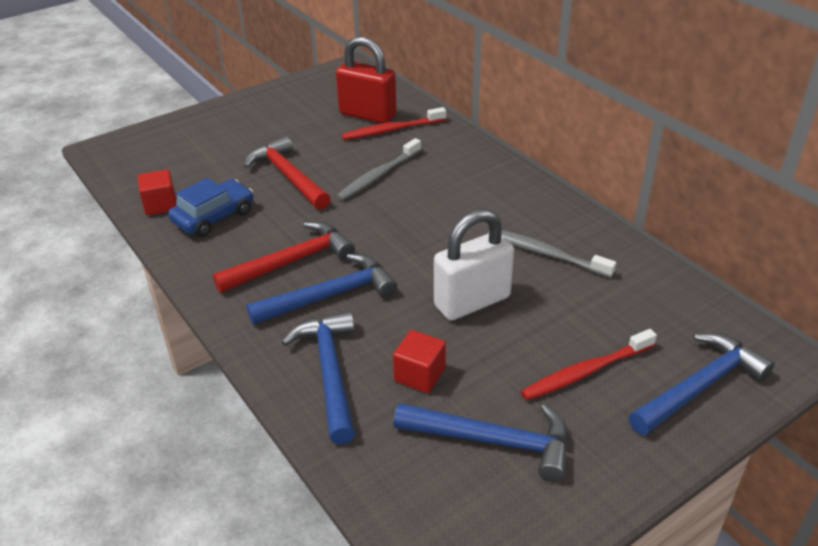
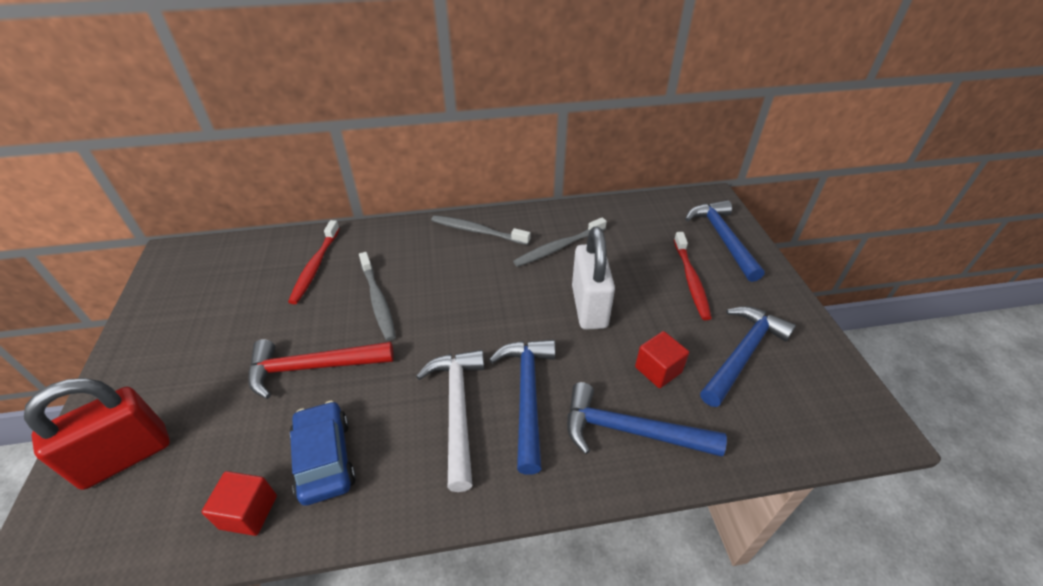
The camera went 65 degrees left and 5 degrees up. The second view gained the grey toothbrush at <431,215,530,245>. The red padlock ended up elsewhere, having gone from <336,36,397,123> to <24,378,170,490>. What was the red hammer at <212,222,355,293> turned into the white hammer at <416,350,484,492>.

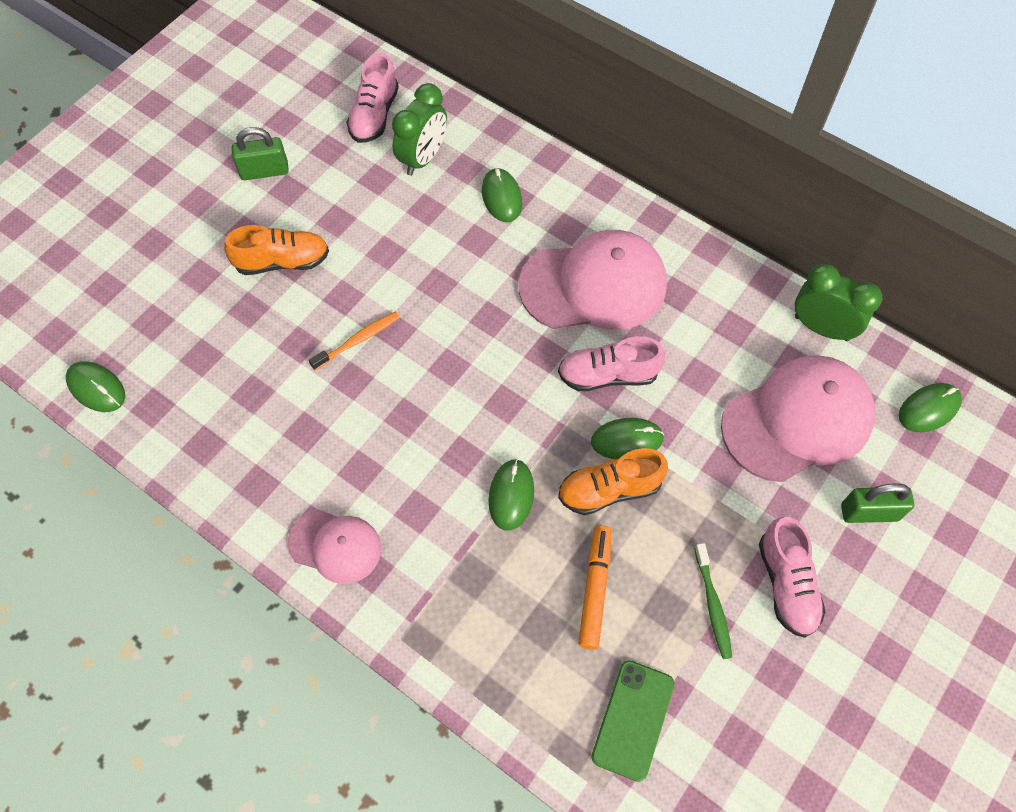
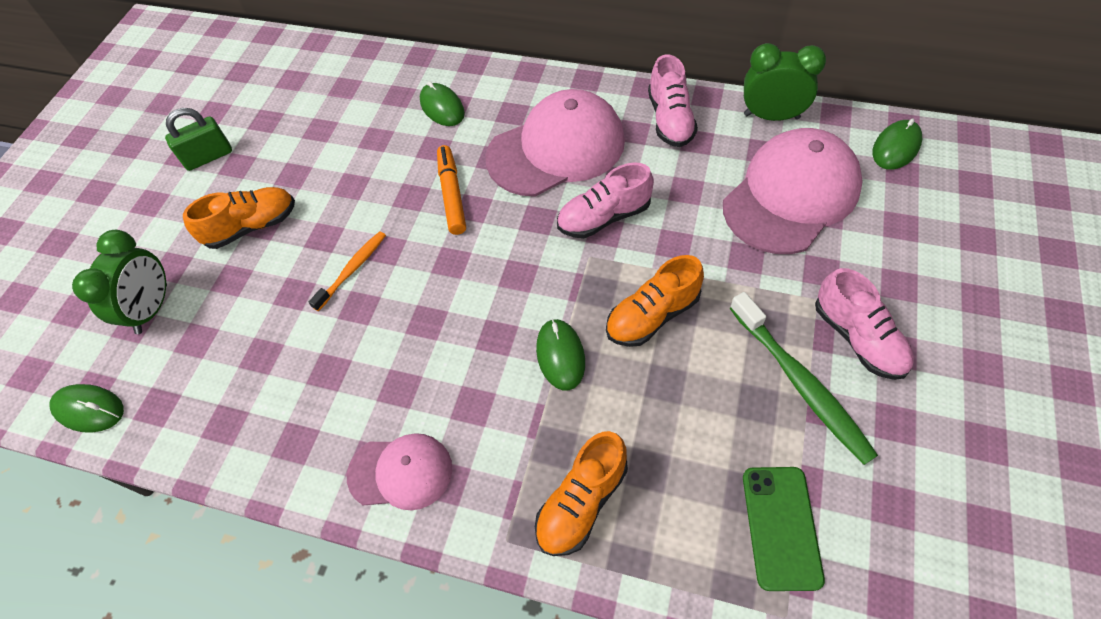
The camera went 15 degrees left and 5 degrees down. The second view lost the green mouse at <591,418,664,459>. The second view lost the green padlock at <841,483,914,523>. The second view gained the orange shoe at <535,431,628,556>. The pink shoe ended up elsewhere, having gone from <347,53,399,143> to <648,54,698,147>. The green clock ended up elsewhere, having gone from <392,83,447,176> to <72,230,167,334>. The orange marker ended up elsewhere, having gone from <578,525,611,650> to <437,145,466,235>. The size of the green toothbrush at <694,543,732,659> changed by a factor of 1.68.

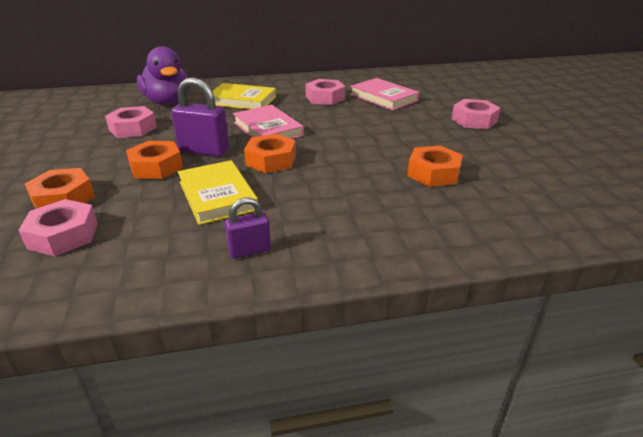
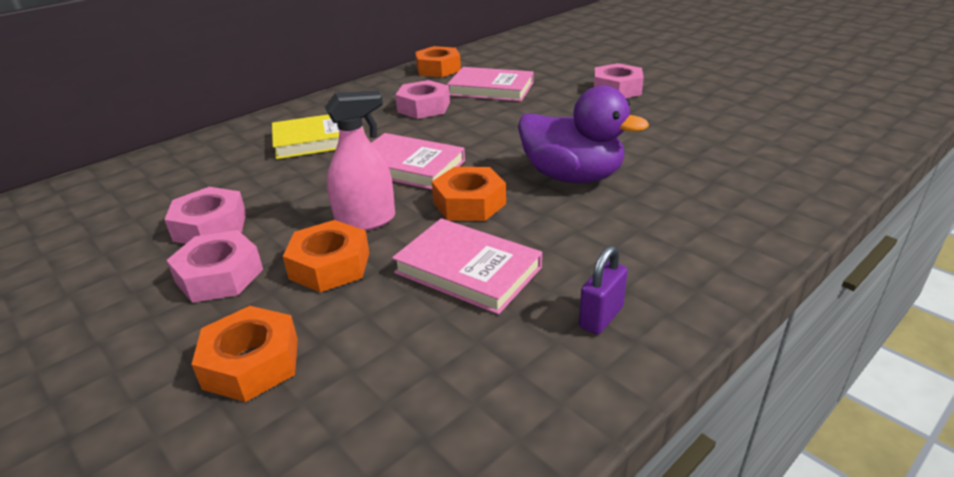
The camera went 30 degrees left and 0 degrees up. The pink nut ended up elsewhere, having gone from <18,199,98,257> to <166,230,263,303>. The purple duck ended up elsewhere, having gone from <137,46,188,105> to <518,85,649,183>. The orange nut ended up elsewhere, having gone from <407,146,463,187> to <415,46,461,77>. Where the purple padlock stood at <171,77,229,157>, the pink spray bottle came to stand at <325,90,395,231>. What was the yellow book at <178,160,258,225> turned into the pink book at <392,218,542,315>.

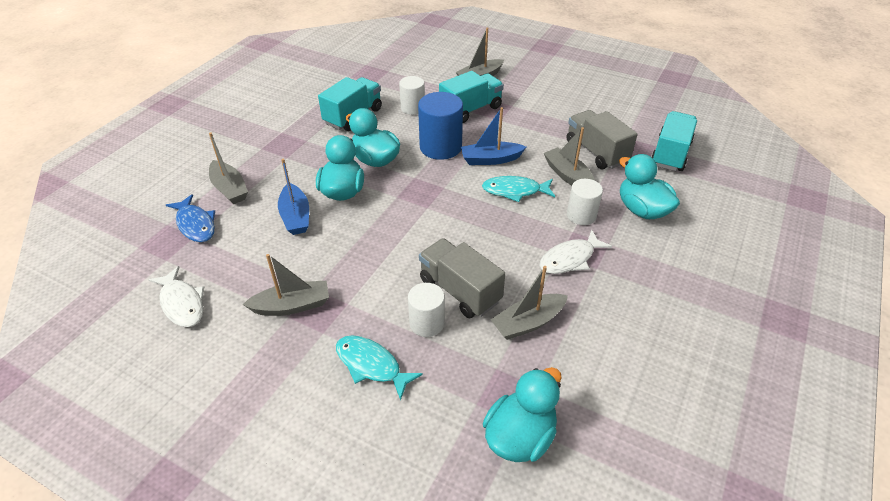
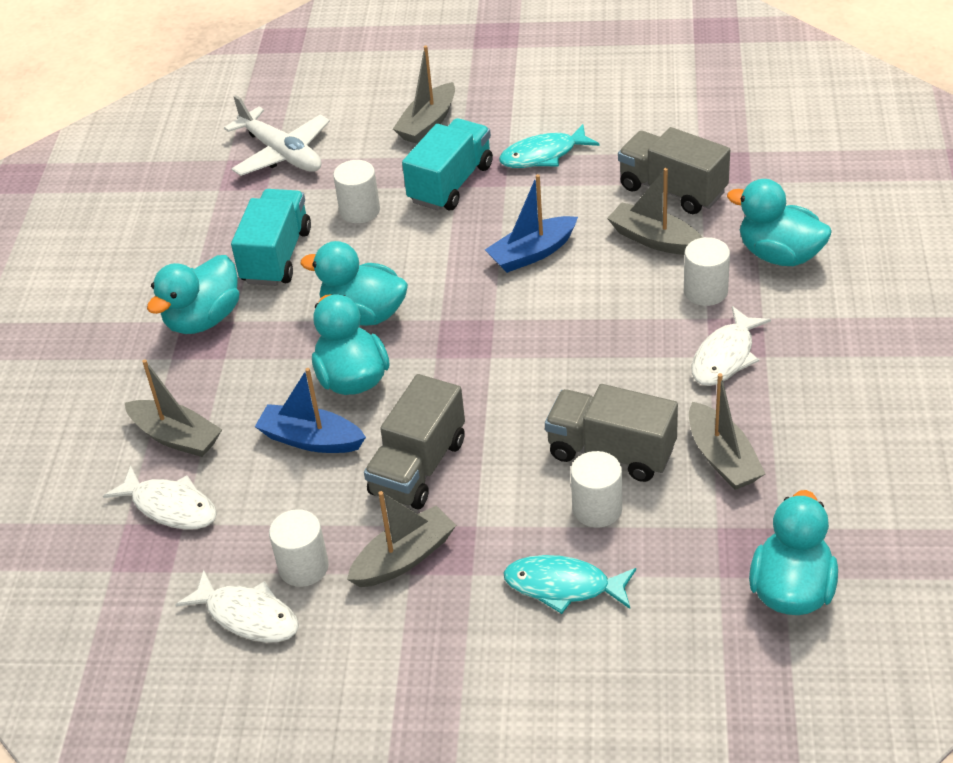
The camera went 20 degrees left and 0 degrees up. The second view lost the blue cylinder at <418,92,463,160>. The second view lost the turquoise truck at <651,111,697,171>. The second view gained the turquoise duck at <147,255,239,334>. The second view gained the white plane at <224,95,330,176>. The second view gained the white cylinder at <269,509,329,587>. The second view gained the grey truck at <364,374,465,510>. The turquoise fish ended up elsewhere, having gone from <482,176,555,202> to <499,124,599,168>. What was the blue fish at <166,194,215,242> turned into the white fish at <103,465,217,530>. The blue boat at <278,159,309,235> ended up facing another way, 150 degrees clockwise from before. The grey boat at <491,266,568,340> ended up facing another way, 60 degrees counterclockwise from before.

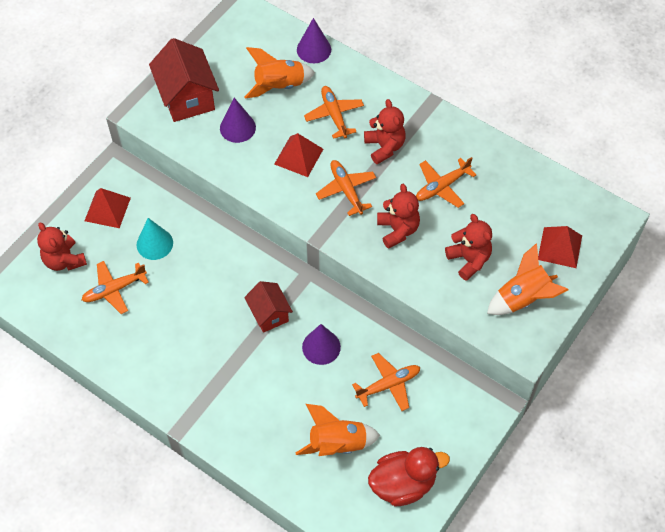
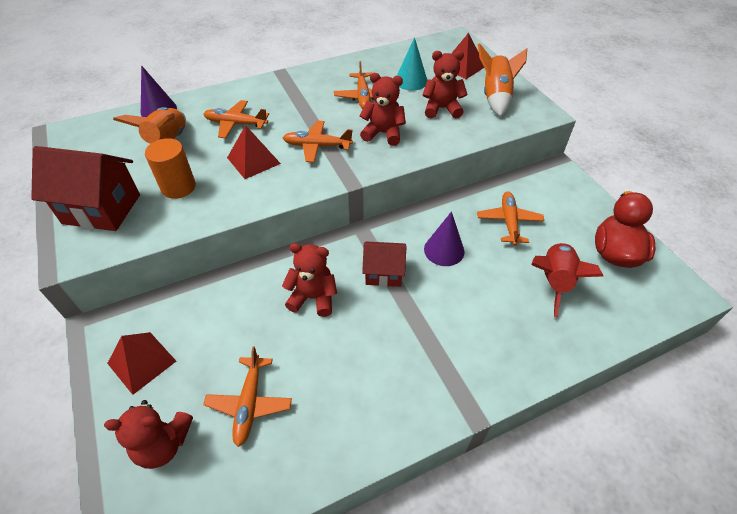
The camera went 60 degrees left and 10 degrees down. The turquoise cone ended up elsewhere, having gone from <137,218,173,260> to <397,37,427,91>. The red teddy bear ended up elsewhere, having gone from <364,99,406,164> to <282,243,337,317>. Where the purple cone stood at <220,98,256,143>, the orange cylinder came to stand at <145,138,196,199>. What was the orange rocket at <296,404,381,456> turned into the red rocket at <531,243,603,318>.

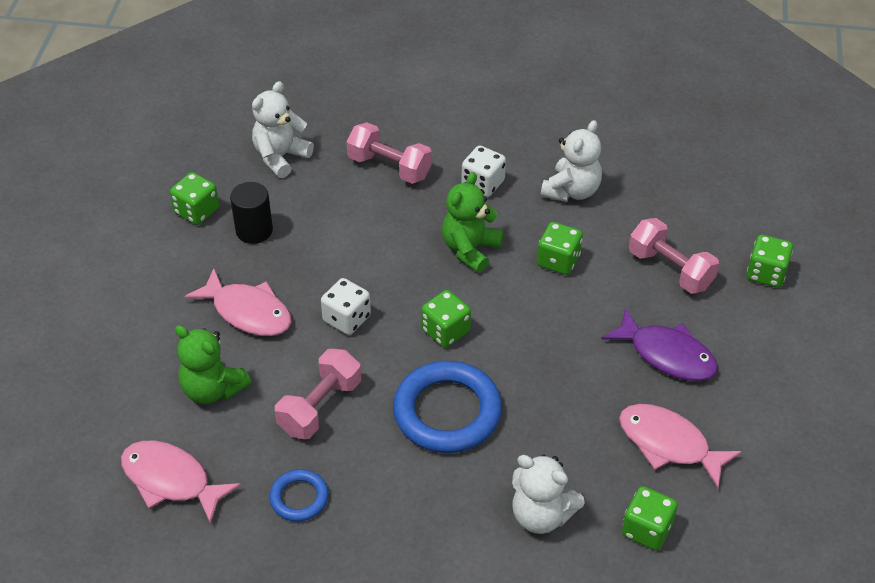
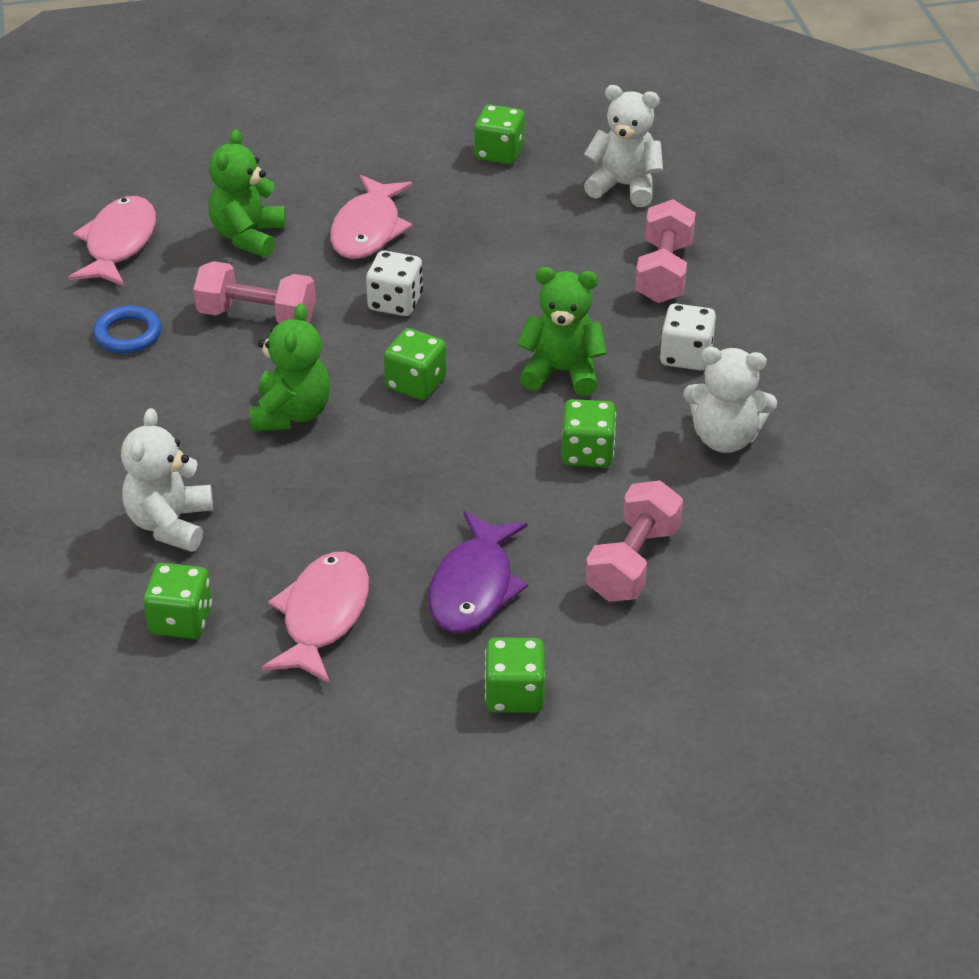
The camera went 70 degrees right and 5 degrees down. The second view lost the black cylinder at <230,182,273,244>. The green dice ended up elsewhere, having gone from <747,235,793,287> to <485,637,545,713>. Where the blue ring stood at <393,361,502,453>, the green teddy bear came to stand at <250,303,330,431>.

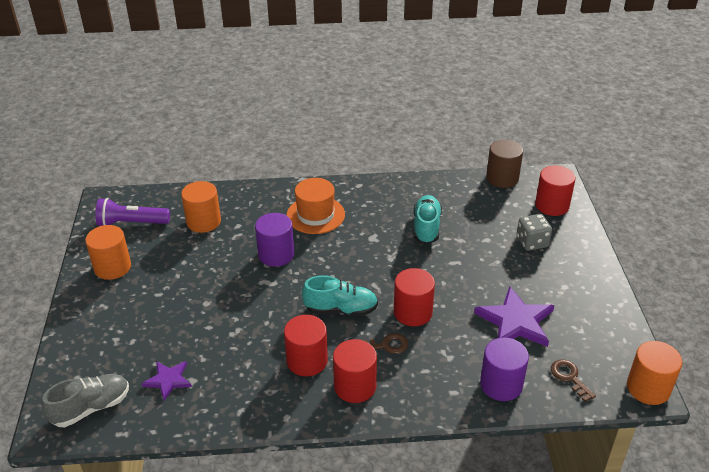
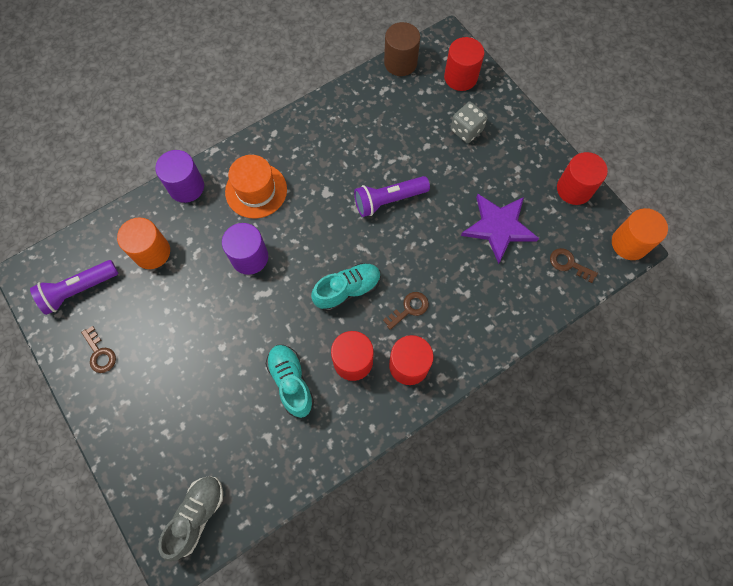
The camera went 30 degrees left and 30 degrees up. The second view lost the purple star at <142,361,192,401>. The second view gained the purple flashlight at <354,176,430,217>. The red cylinder ended up elsewhere, having gone from <394,268,435,326> to <557,152,608,205>. The turquoise shoe ended up elsewhere, having gone from <413,195,442,244> to <266,345,314,418>. The purple cylinder ended up elsewhere, having gone from <480,337,529,401> to <155,150,204,203>. Where the orange cylinder stood at <85,225,131,280>, the brown key came to stand at <81,326,116,373>.

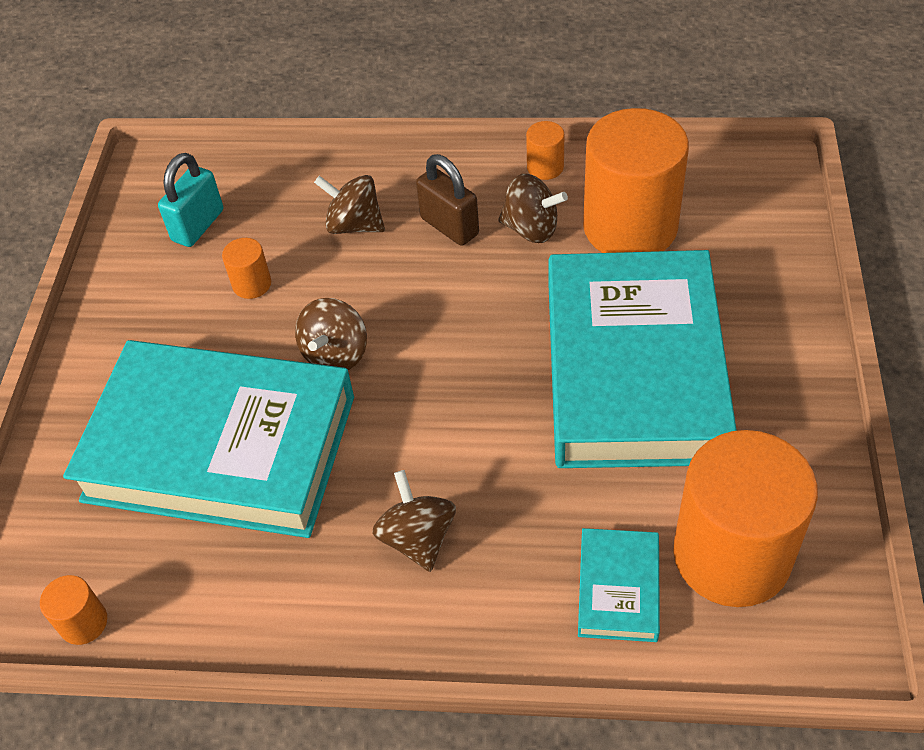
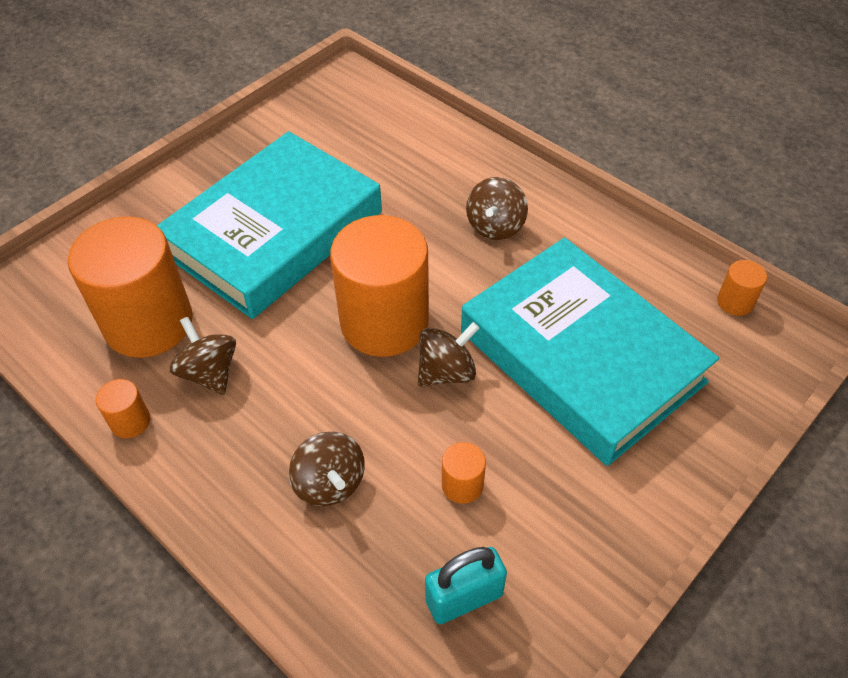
The camera went 145 degrees left and 0 degrees up. The second view lost the brown padlock at <416,154,479,246>. The second view lost the turquoise book at <578,528,660,642>. The orange cylinder ended up elsewhere, having gone from <673,430,818,607> to <330,215,429,357>.

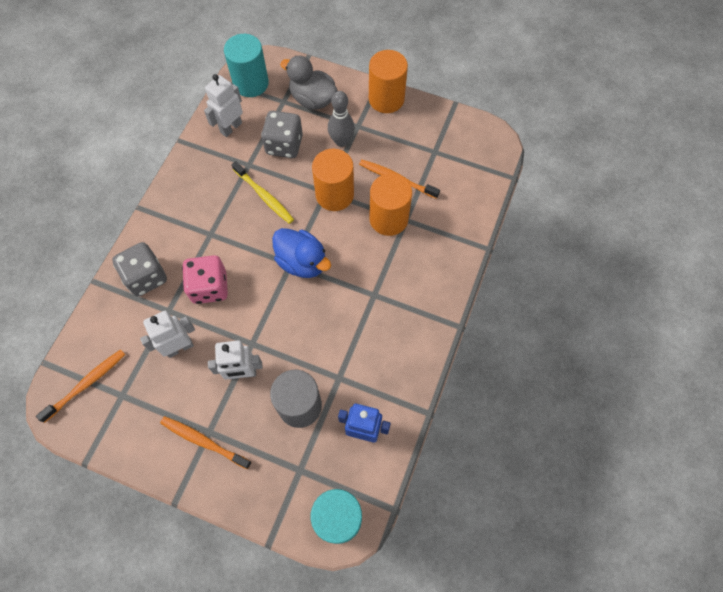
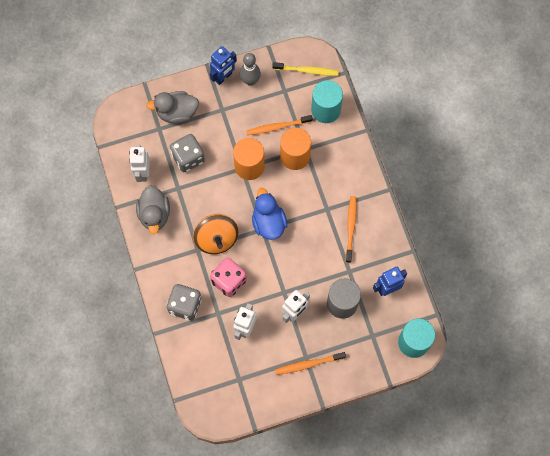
The camera went 40 degrees left and 5 degrees up. The second view gained the grey duck at <136,185,170,234>. The second view gained the orange spinning top at <193,214,239,254>. The orange toothbrush ended up elsewhere, having gone from <36,350,125,423> to <346,196,357,263>. The turquoise cylinder ended up elsewhere, having gone from <224,34,269,97> to <311,80,343,123>. The yellow toothbrush ended up elsewhere, having gone from <232,161,294,224> to <272,62,339,76>. The grey bowling pin ended up elsewhere, having gone from <328,91,355,147> to <240,53,261,86>. Where the orange cylinder stood at <369,50,408,113>, the blue robot came to stand at <210,46,237,85>. The blue duck at <272,228,331,278> ended up facing another way, 105 degrees counterclockwise from before.

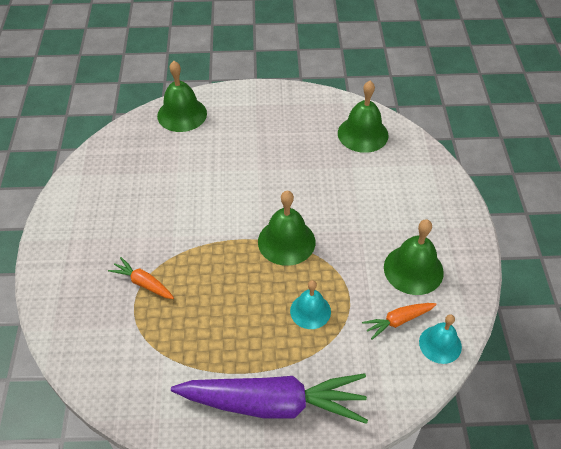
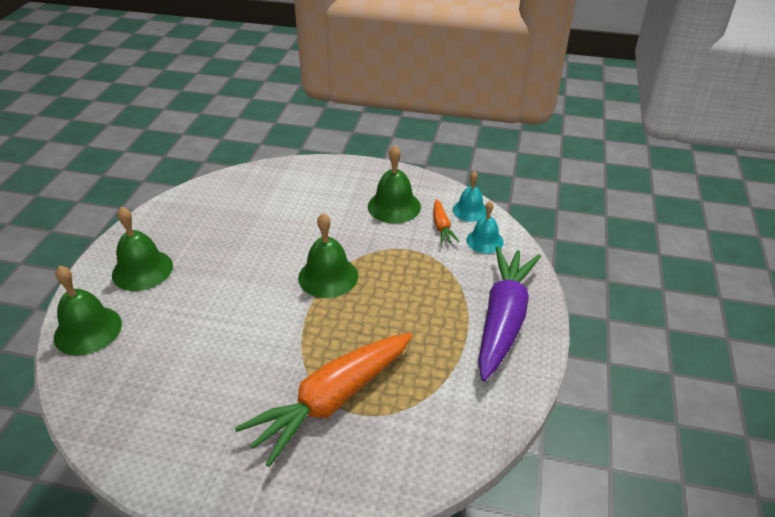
The camera went 75 degrees left and 10 degrees down. The turquoise bell ended up elsewhere, having gone from <290,280,331,329> to <466,201,504,253>. The green bell ended up elsewhere, having gone from <338,81,389,153> to <112,206,173,291>. The size of the orange carrot at <108,257,174,299> changed by a factor of 2.26.

